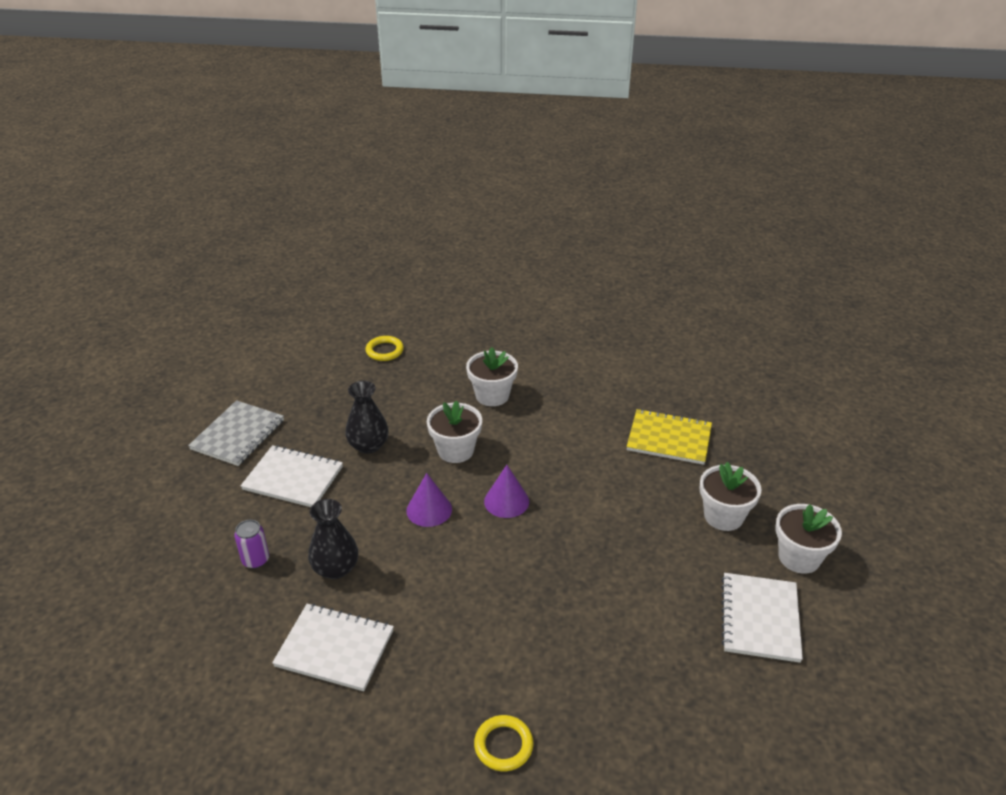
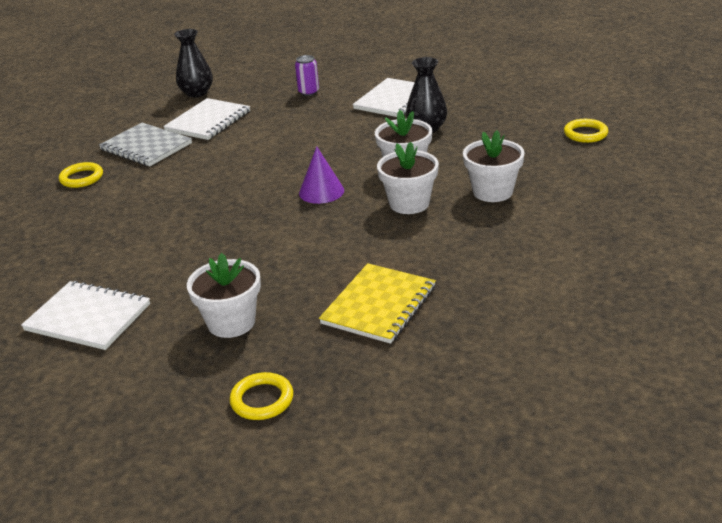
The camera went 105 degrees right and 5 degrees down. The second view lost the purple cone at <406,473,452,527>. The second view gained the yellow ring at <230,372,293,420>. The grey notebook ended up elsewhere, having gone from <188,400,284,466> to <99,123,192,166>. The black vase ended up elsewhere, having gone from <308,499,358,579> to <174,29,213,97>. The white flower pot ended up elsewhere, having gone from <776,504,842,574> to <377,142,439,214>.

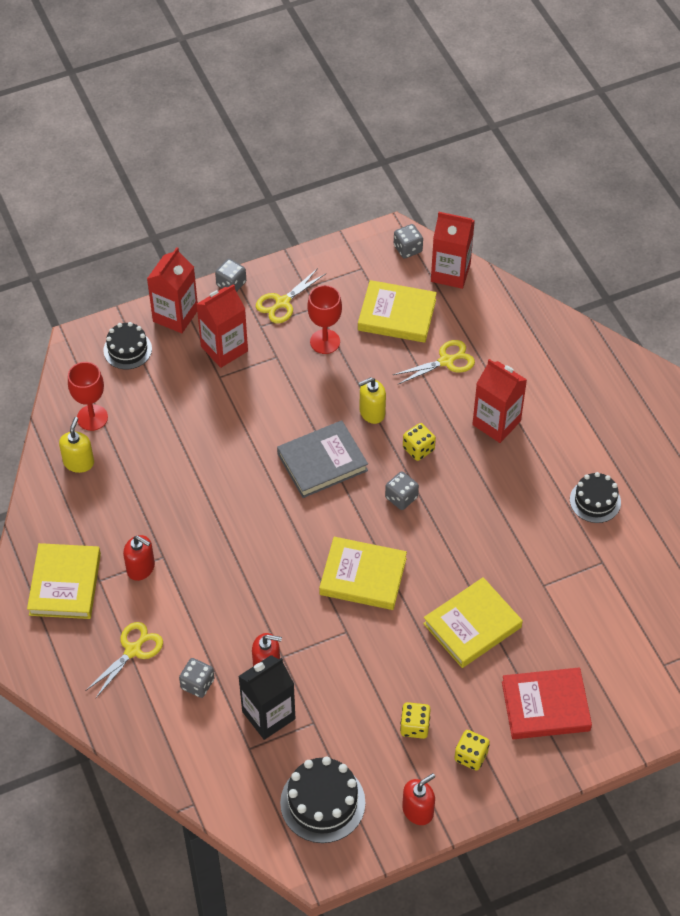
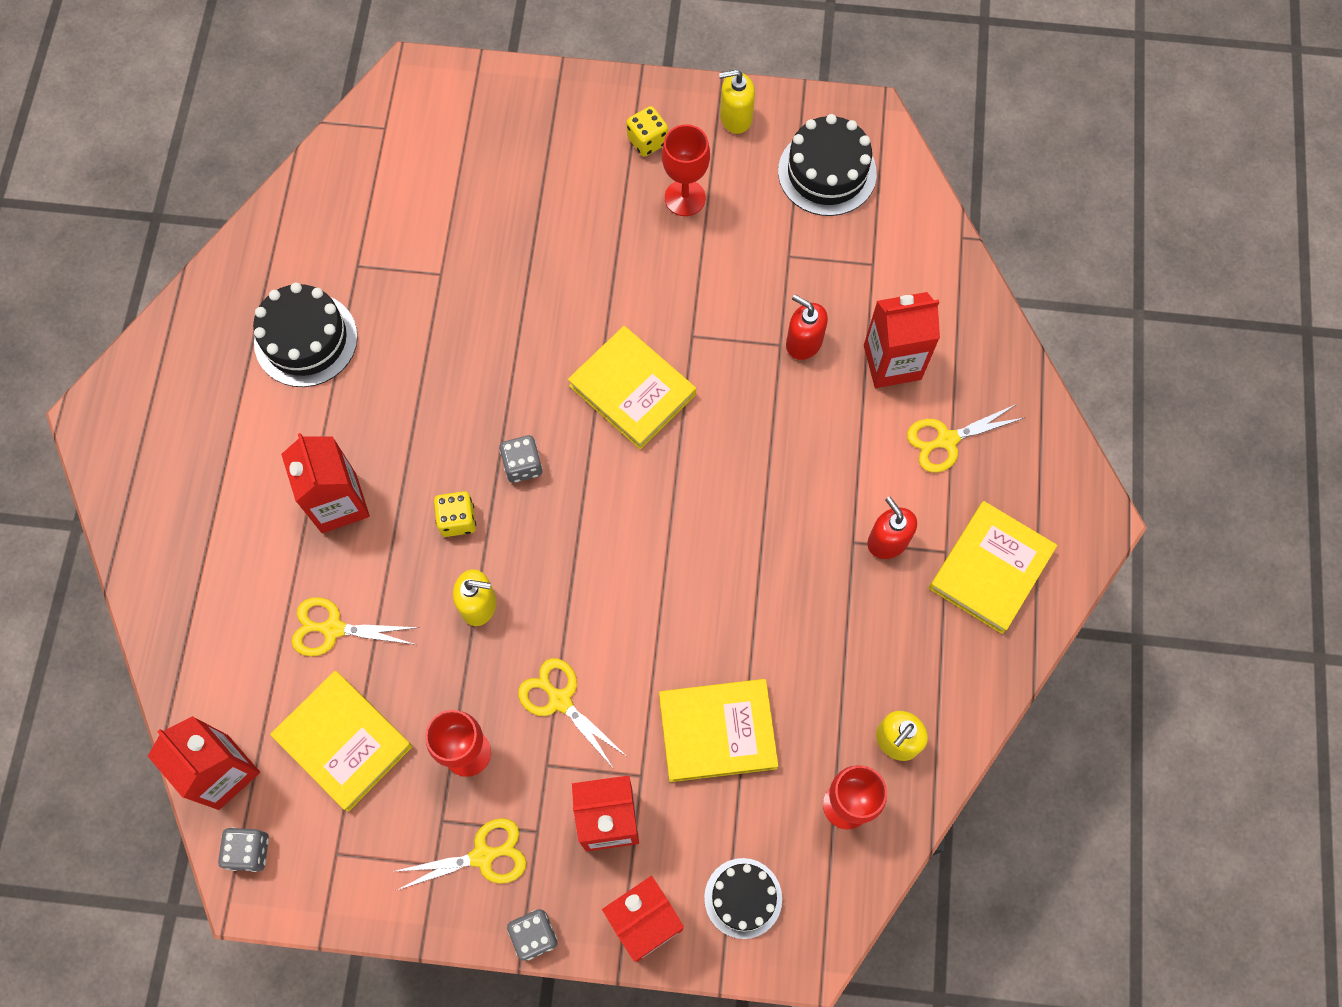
The camera went 150 degrees left and 15 degrees up. The second view lost the black carton at <238,655,295,740>. The second view lost the grey book at <277,420,368,498>. The second view lost the red book at <502,667,592,739>. The second view gained the yellow scissors at <518,658,626,769>. The yellow book ended up elsewhere, having gone from <423,577,523,668> to <659,679,779,782>. Where the grey dice stood at <179,658,214,698>, the red carton came to stand at <864,292,940,388>. Where the yellow dice stood at <400,702,431,739>, the red goblet came to stand at <662,124,710,216>. What was the red soap dispenser at <402,773,435,825> turned into the yellow soap dispenser at <719,70,755,134>. The size of the black cake at <570,472,621,523> changed by a factor of 1.50.

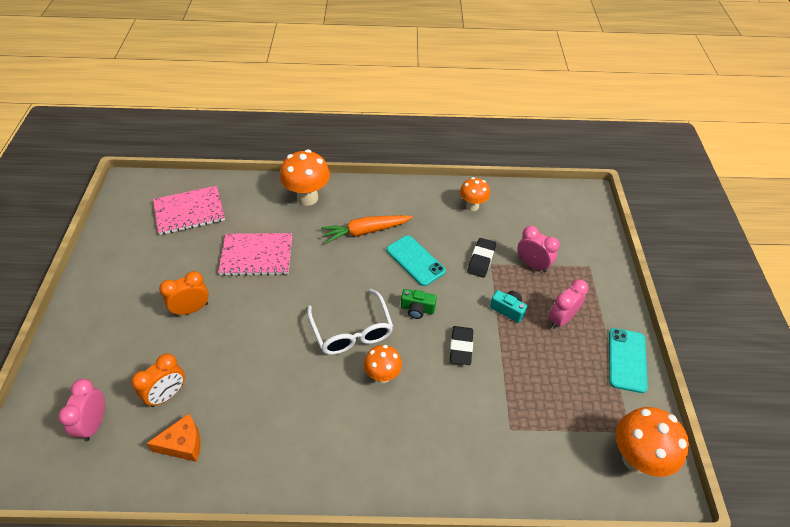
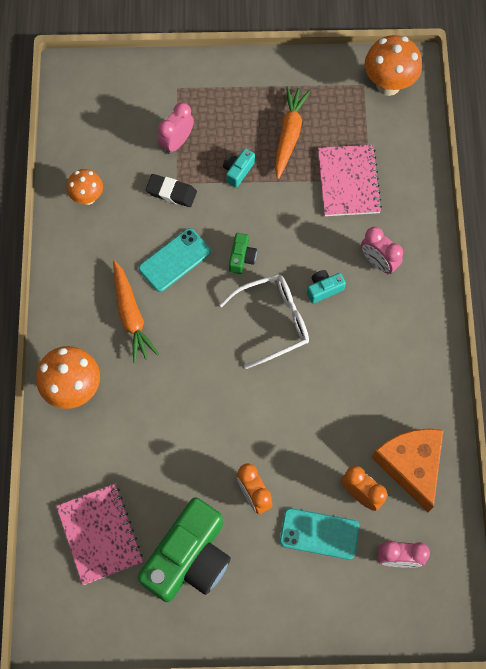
The camera went 90 degrees left and 20 degrees up. The second view lost the black eraser at <450,326,473,365>. The second view gained the green camera at <137,497,231,602>. The second view gained the orange carrot at <275,86,310,179>. The pink notebook ended up elsewhere, having gone from <218,233,292,276> to <318,145,382,216>. The pink clock ended up elsewhere, having gone from <549,279,589,329> to <361,227,403,274>. The turquoise phone ended up elsewhere, having gone from <609,328,648,393> to <280,508,359,559>. Where the orange mushroom stood at <364,345,402,383>, the turquoise camera came to stand at <307,270,346,304>. The size of the orange cheese at <146,414,201,462> changed by a factor of 1.70.

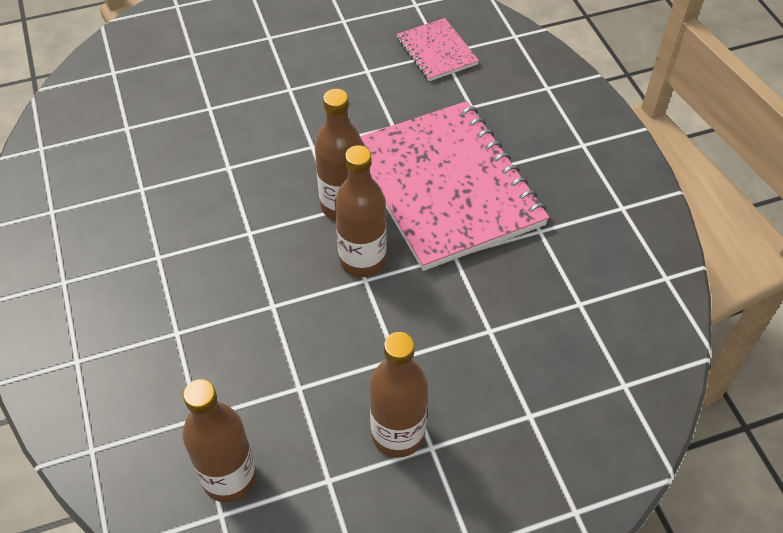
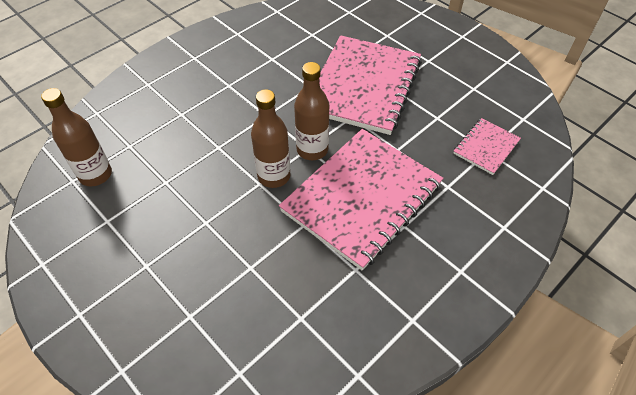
The camera went 65 degrees right and 0 degrees up. The second view lost the brown bottle at <369,332,428,458>. The second view gained the pink notebook at <319,35,422,135>.

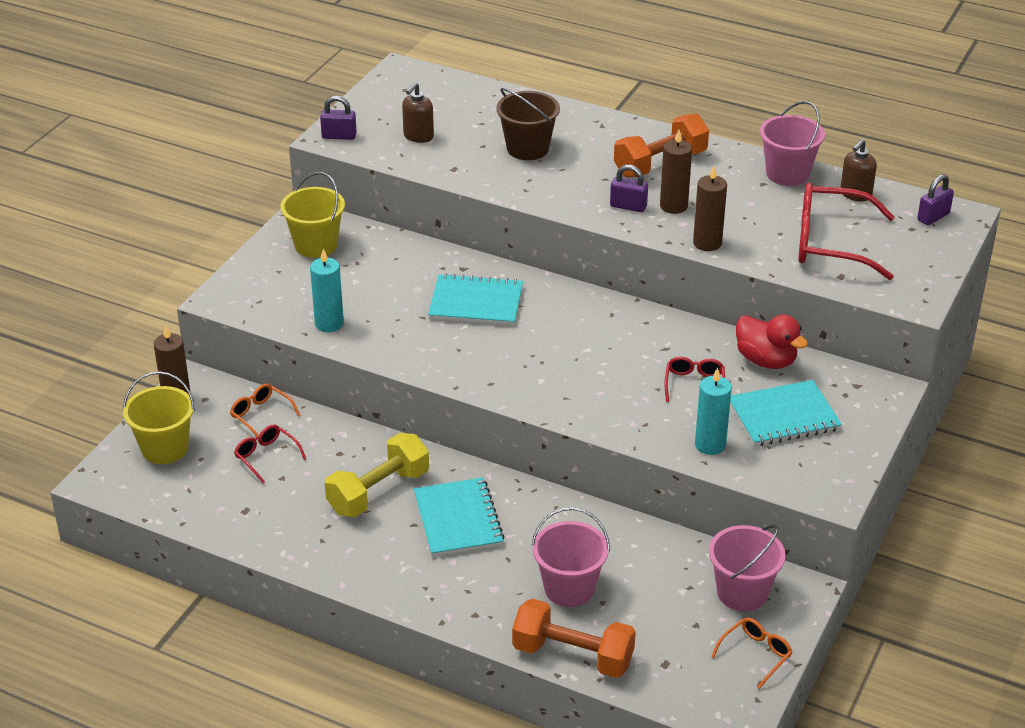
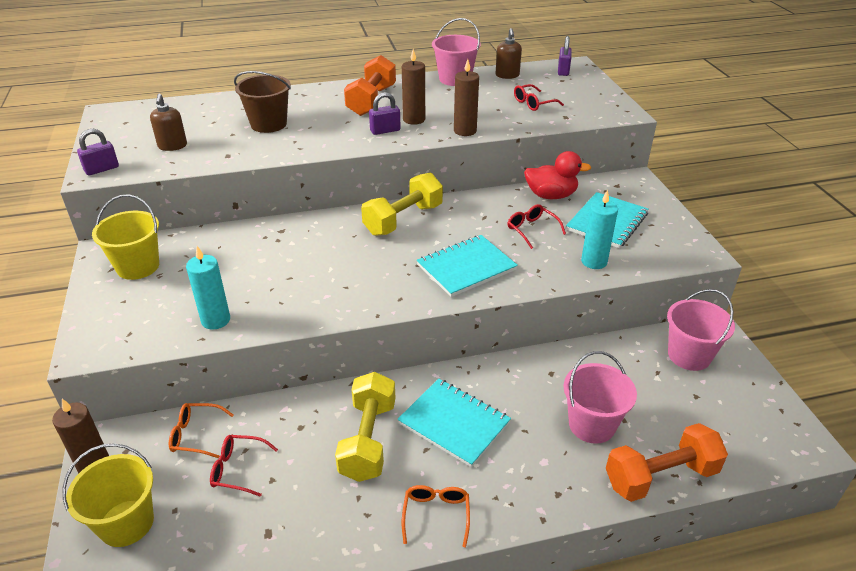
The camera went 40 degrees left and 0 degrees up. The second view gained the yellow dumbbell at <361,173,443,236>. The turquoise notebook ended up elsewhere, having gone from <428,273,523,326> to <417,235,518,297>. The orange glasses ended up elsewhere, having gone from <711,618,793,689> to <402,485,470,547>. The size of the red glasses at <798,182,895,280> changed by a factor of 0.49.

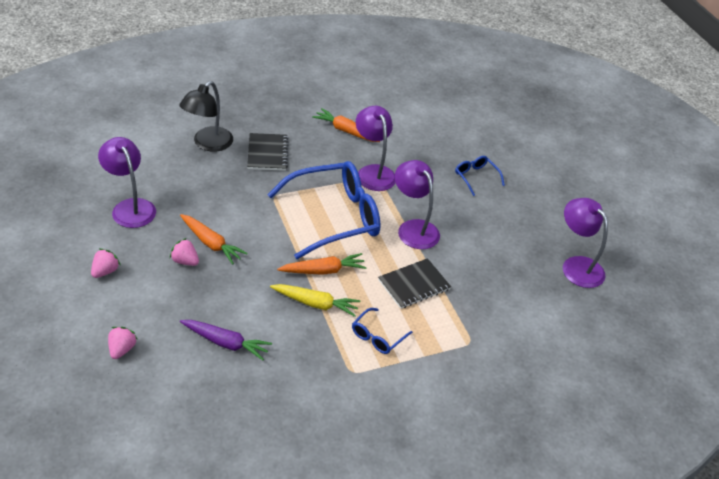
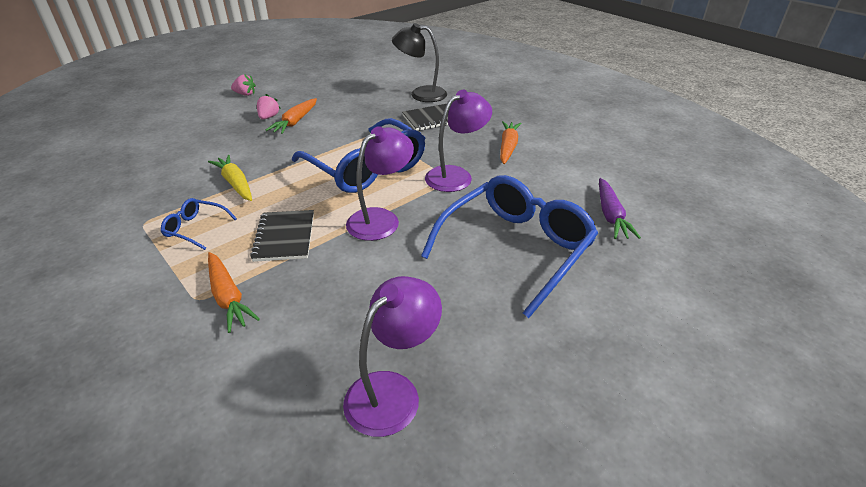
The camera went 75 degrees right and 5 degrees down. The second view lost the purple lamp at <98,137,156,228>. The second view lost the pink strawberry at <108,327,137,359>. The purple carrot ended up elsewhere, having gone from <180,320,272,360> to <599,178,641,239>. The orange carrot ended up elsewhere, having gone from <277,253,367,275> to <208,252,260,333>. The yellow carrot at <270,284,361,317> ended up facing another way, 150 degrees clockwise from before. The black notebook at <378,258,451,309> ended up facing another way, 45 degrees clockwise from before. The size of the blue glasses at <455,156,505,196> changed by a factor of 2.29.

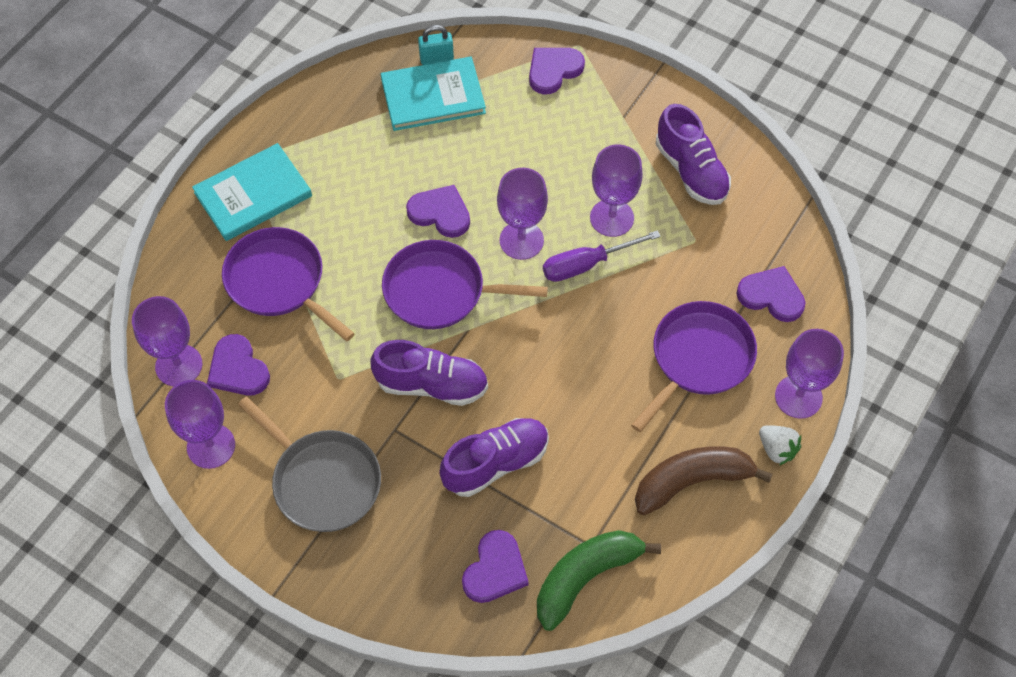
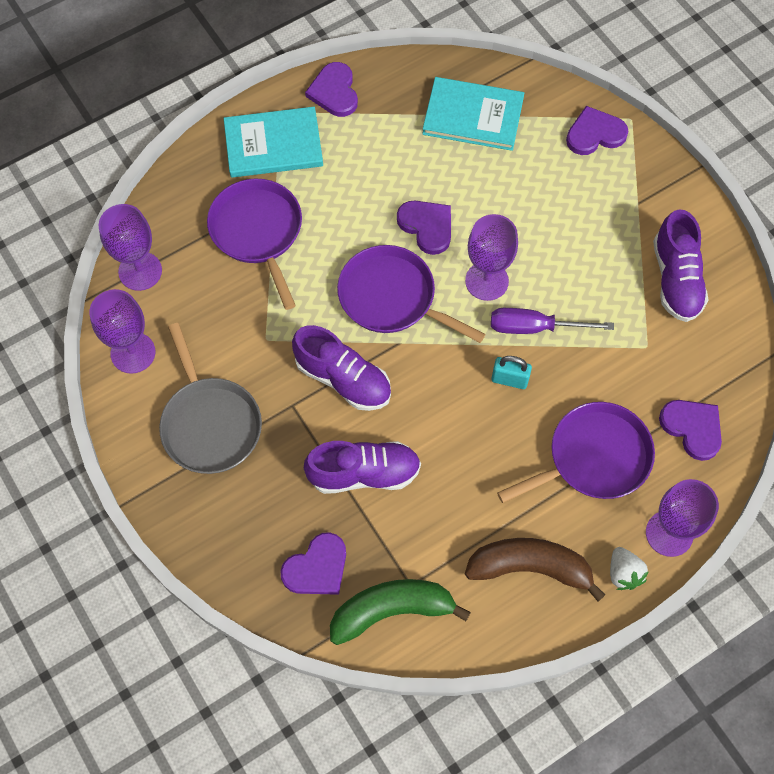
The camera went 25 degrees right and 5 degrees up. The second view lost the purple goblet at <590,144,643,237>. The purple heart ended up elsewhere, having gone from <207,334,270,396> to <305,62,358,117>. The turquoise padlock ended up elsewhere, having gone from <418,25,454,65> to <491,356,532,389>.

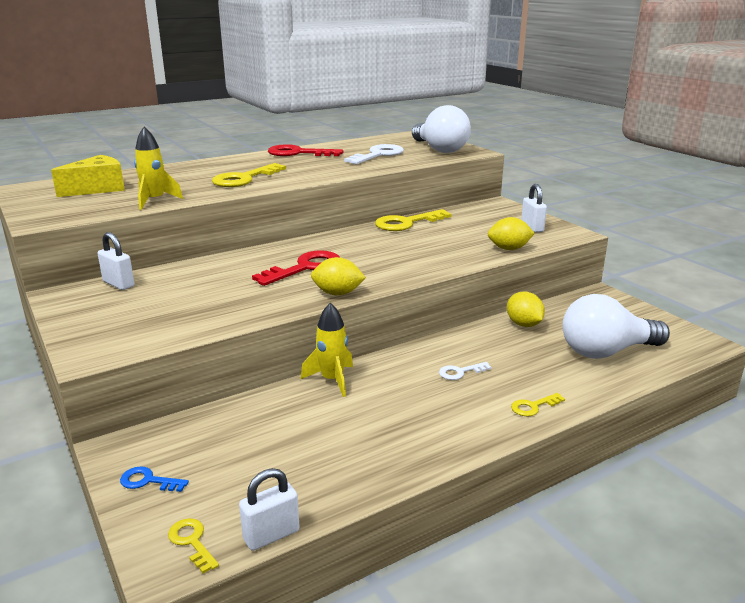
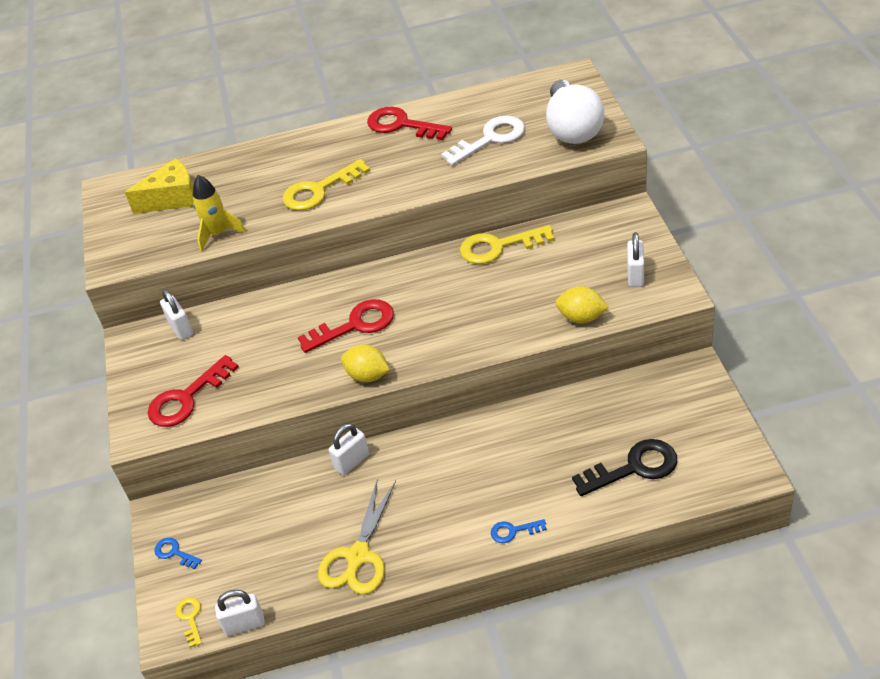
The camera went 25 degrees right and 20 degrees up. The second view lost the white key at <439,362,492,380>. The second view lost the yellow lemon at <507,292,545,327>. The second view gained the red key at <148,355,239,427>. The second view gained the yellow scissors at <318,479,396,595>. Where the yellow rocket stood at <301,303,353,397>, the white padlock came to stand at <329,423,369,475>. Where the white light bulb stood at <562,294,670,359>, the black key came to stand at <572,439,677,496>. What was the yellow key at <511,393,565,417> turned into the blue key at <491,519,546,543>.

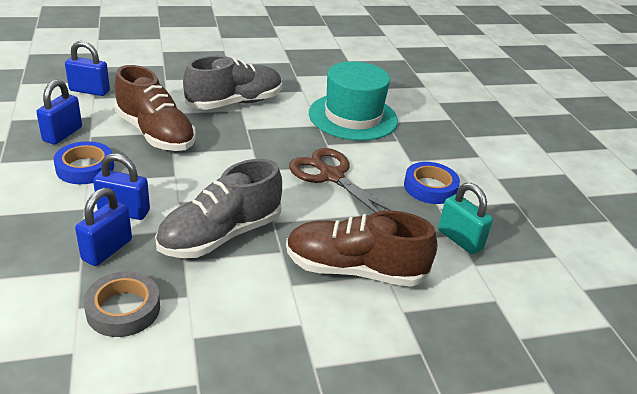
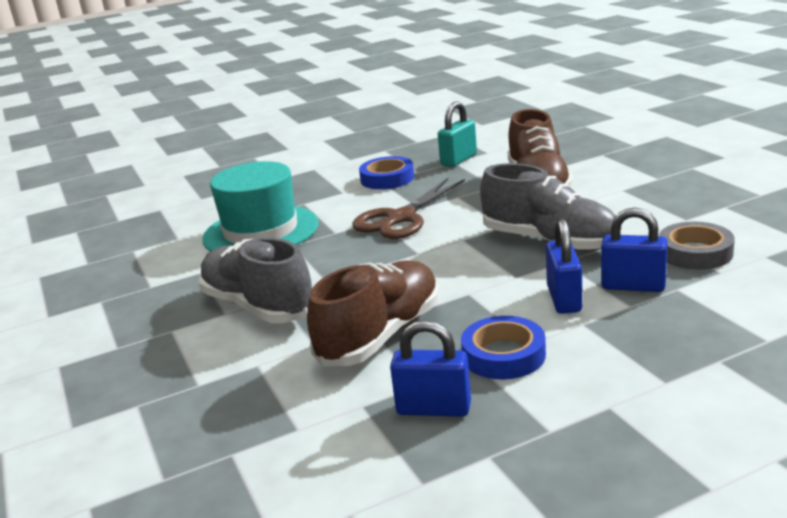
The camera went 95 degrees left and 10 degrees down. The second view lost the blue padlock at <65,41,110,96>.

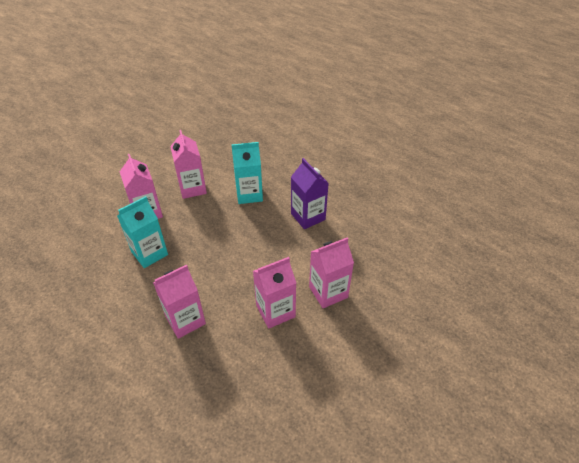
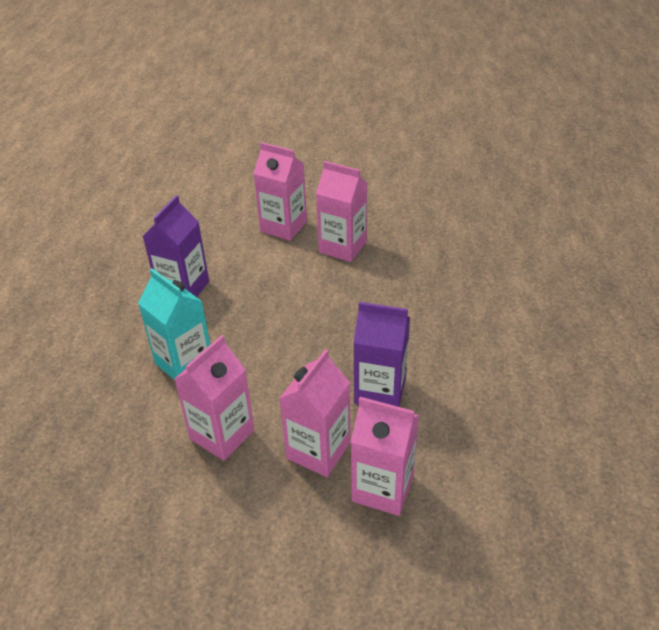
The camera went 125 degrees left and 5 degrees down. The pink carton ended up elsewhere, having gone from <153,265,206,339> to <351,397,419,516>. What was the turquoise carton at <117,196,168,268> turned into the purple carton at <354,302,410,407>.

